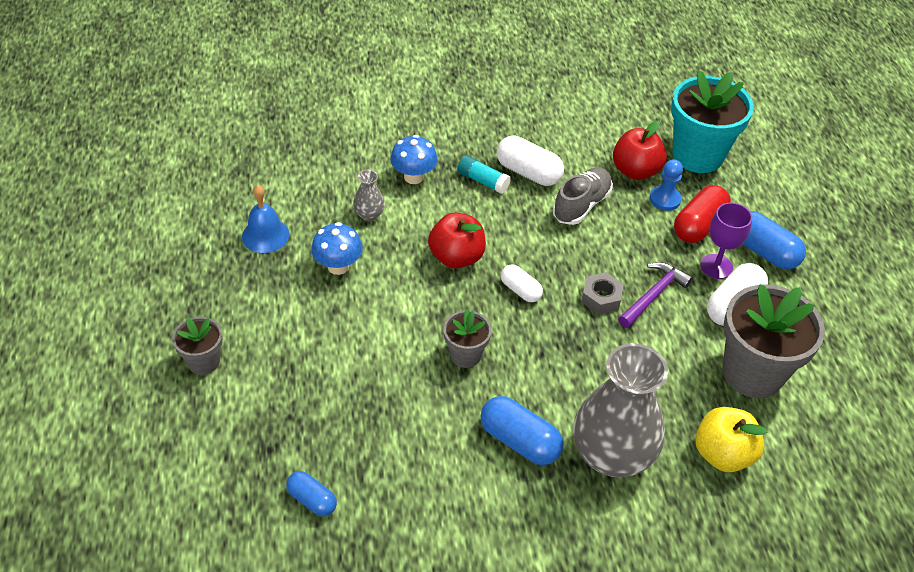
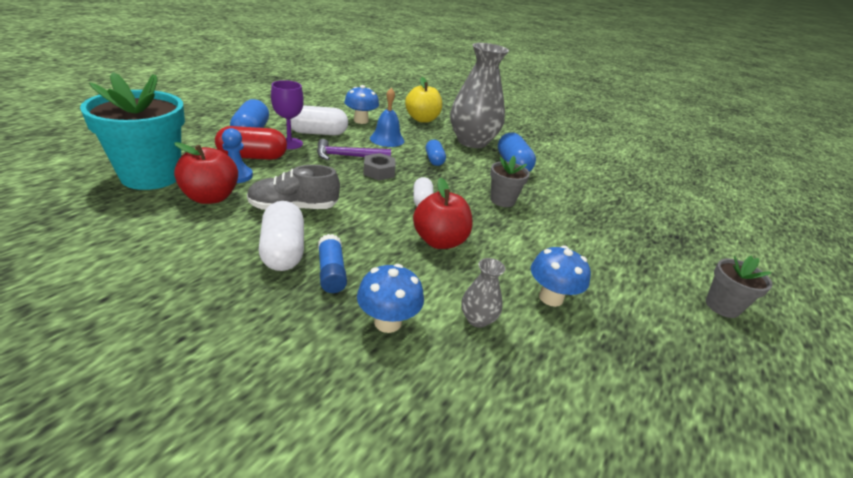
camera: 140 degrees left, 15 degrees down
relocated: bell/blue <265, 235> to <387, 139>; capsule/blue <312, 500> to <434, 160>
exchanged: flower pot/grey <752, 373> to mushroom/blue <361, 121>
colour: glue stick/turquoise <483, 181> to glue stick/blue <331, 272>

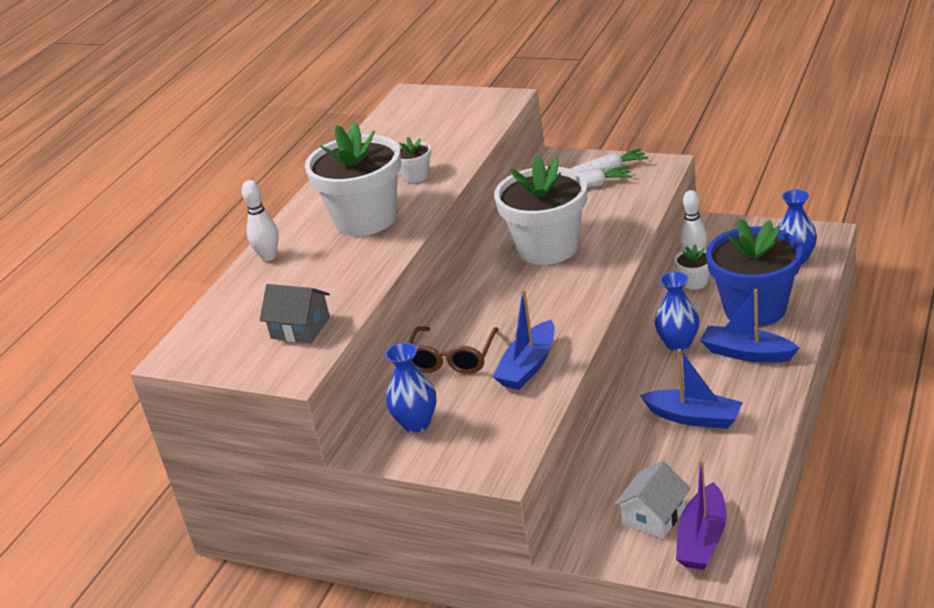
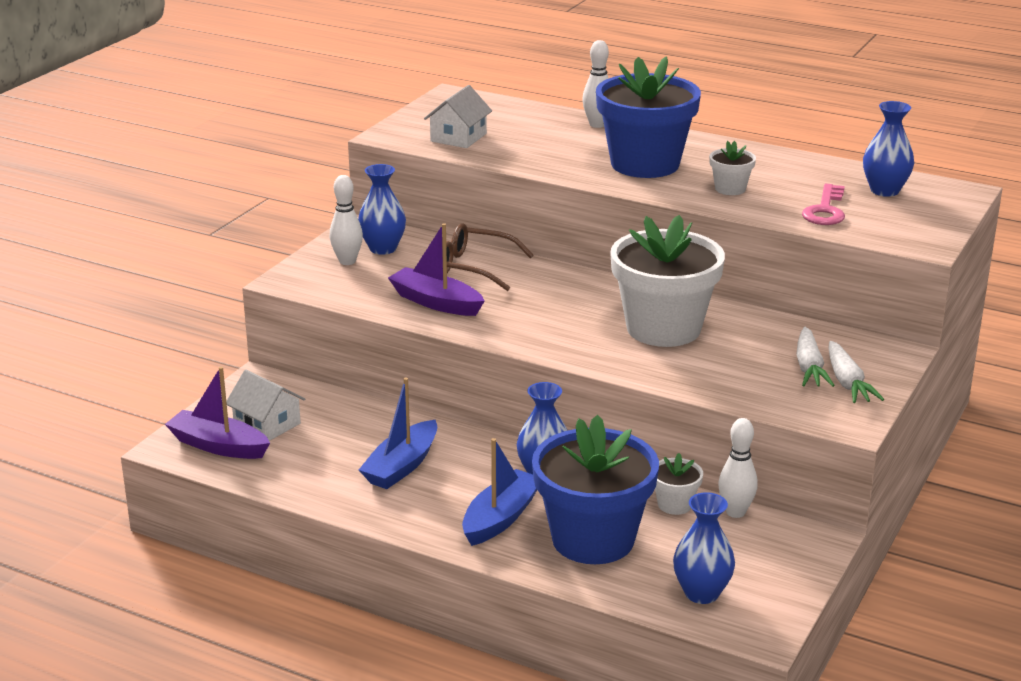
camera: 90 degrees right, 5 degrees down
appeared: vase/blue <884, 190>; bowling pin/white <347, 261>; key/pink <825, 210>
colour: flower pot/white <366, 219> to flower pot/blue <645, 164>; house/grey <300, 328> to house/white <458, 137>; boat/blue <528, 366> to boat/purple <436, 302>

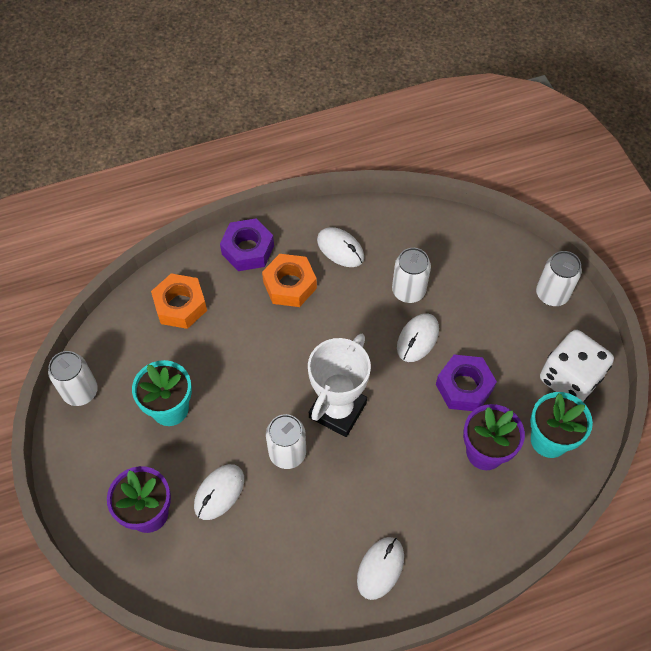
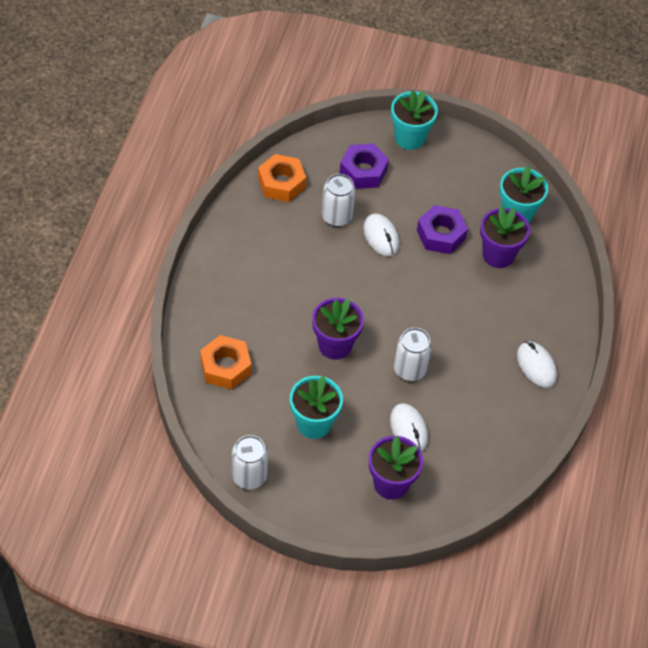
camera: 60 degrees left, 5 degrees down
missing: mouse/white <340, 249>; dice/white <569, 378>; trophy/white <337, 410>
appeared: flower pot/purple <335, 345>
relocated: nut/purple <248, 250> to <363, 171>; nut/orange <290, 285> to <281, 183>
exchanged: can/white <552, 294> to flower pot/turquoise <410, 138>

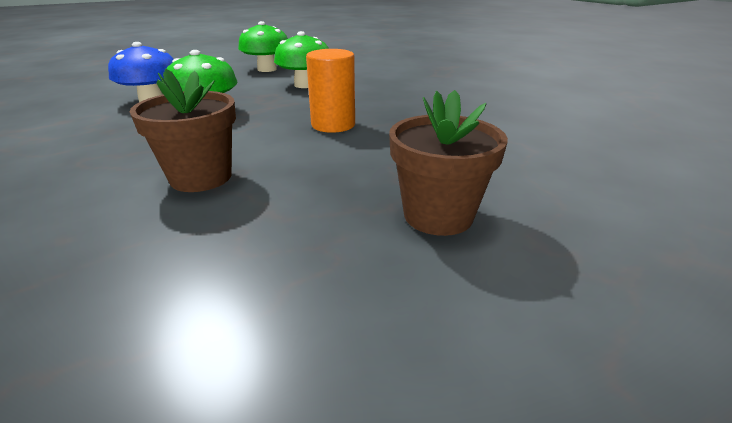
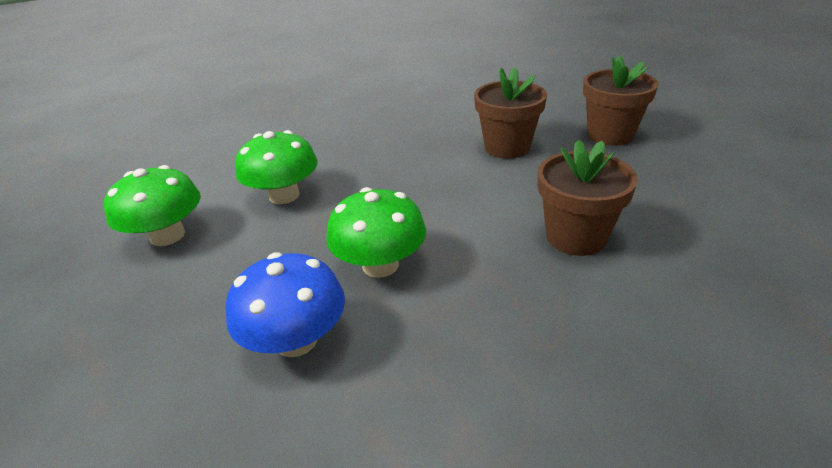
camera: 80 degrees left, 5 degrees up
missing: cylinder/orange <333, 125>
appeared: flower pot/brown <507, 147>

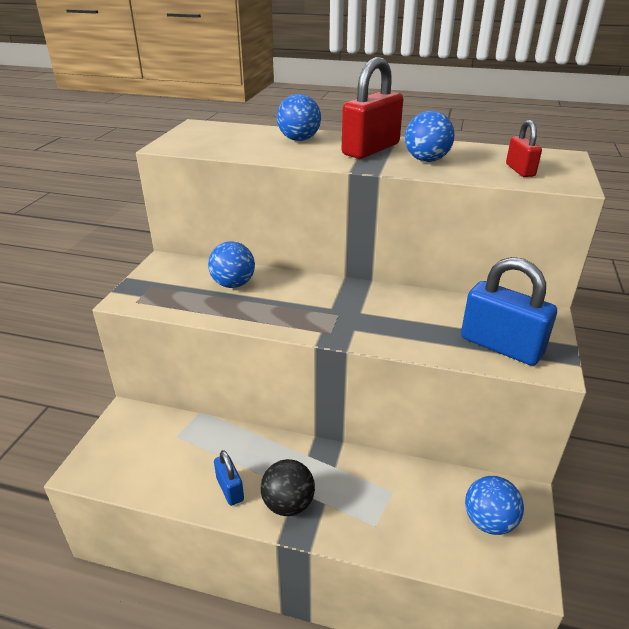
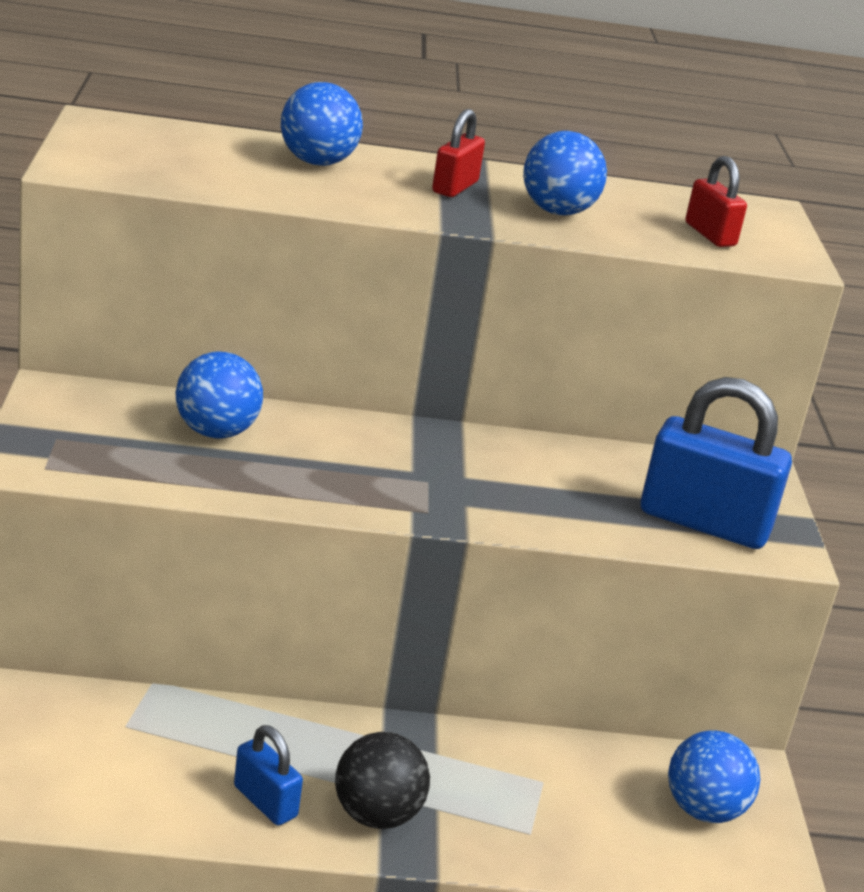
camera: 20 degrees left, 5 degrees down
size: padlock/red <371, 149> = <455, 187> x0.53

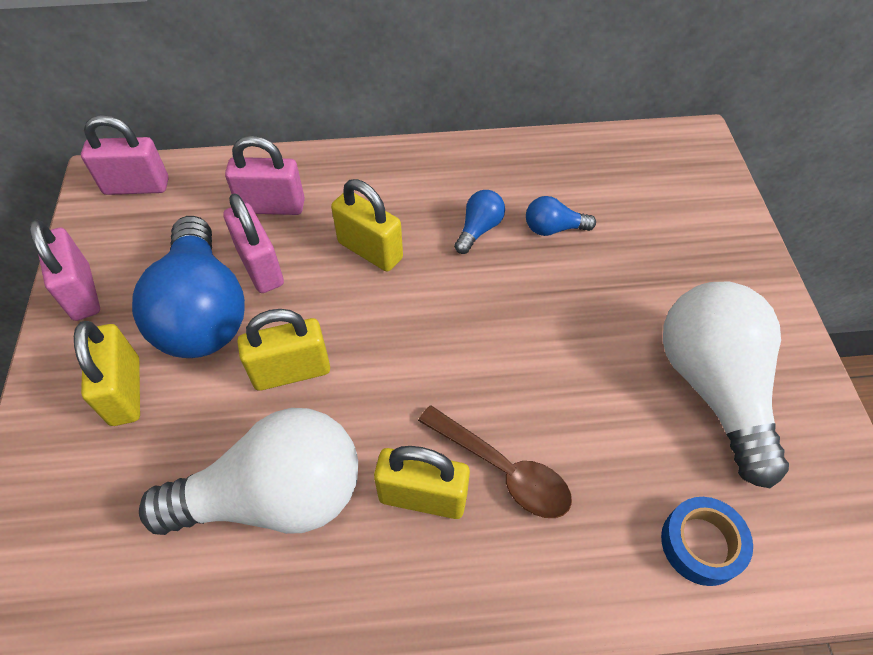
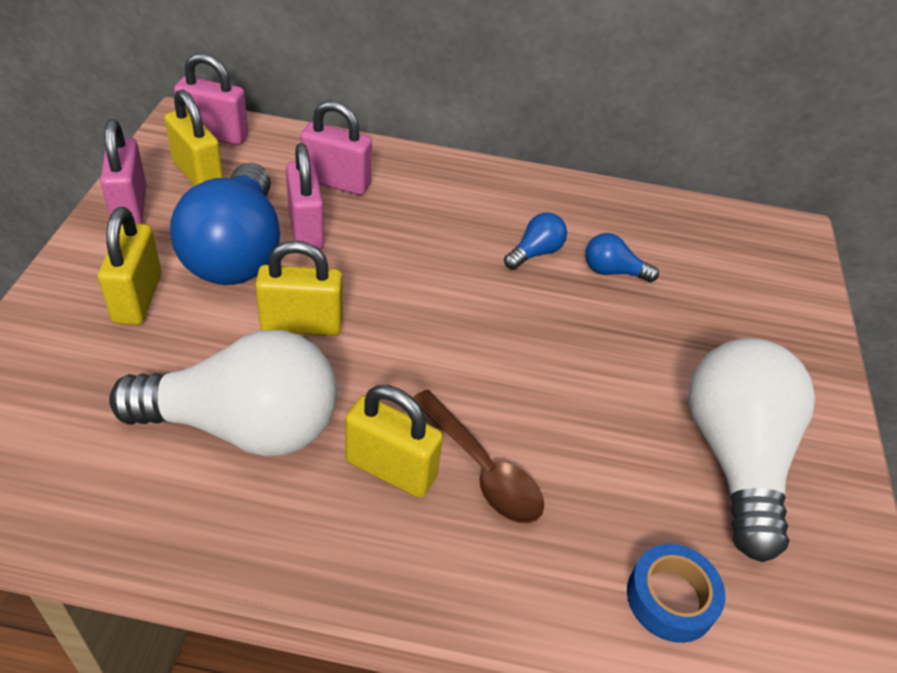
camera: 10 degrees right, 10 degrees down
relocated: padlock/yellow <370, 250> to <198, 175>

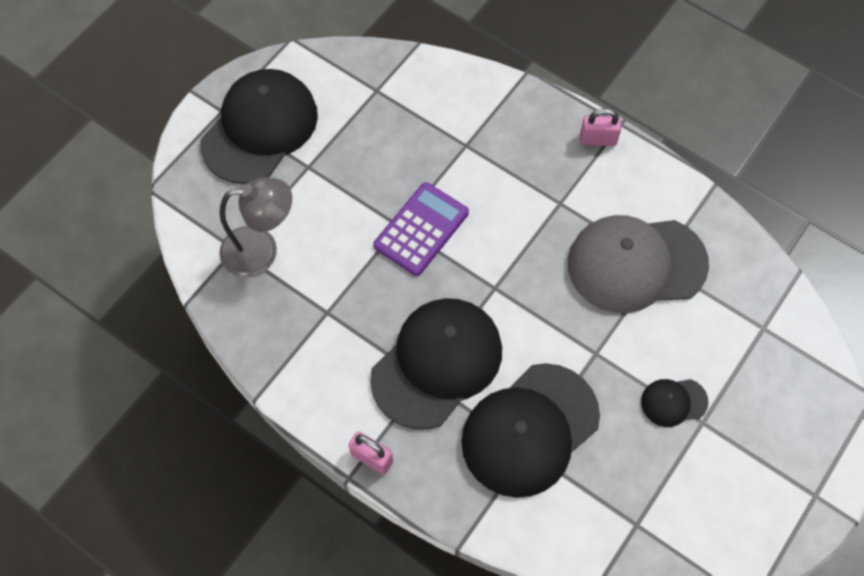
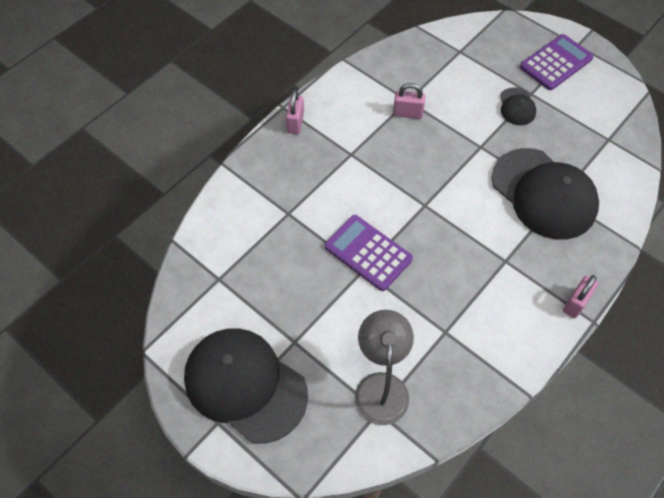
camera: 85 degrees left, 5 degrees down
missing: cap/black <437, 363>
appeared: calculator/purple <556, 63>
exchanged: cap/grey <636, 264> to padlock/pink <407, 113>

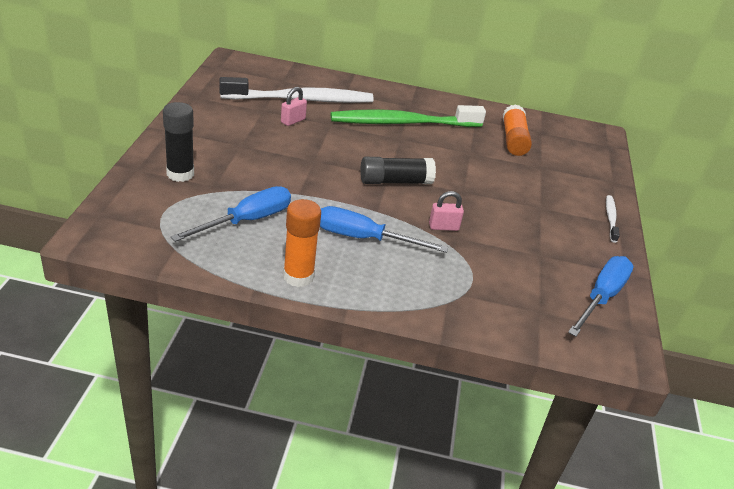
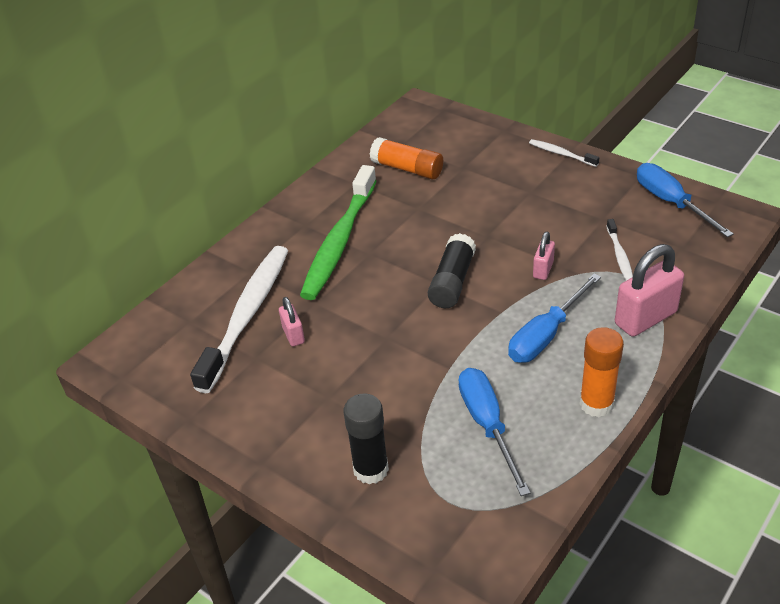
camera: 55 degrees left, 5 degrees up
appeared: toothbrush/white <619, 255>; padlock/pink <645, 318>

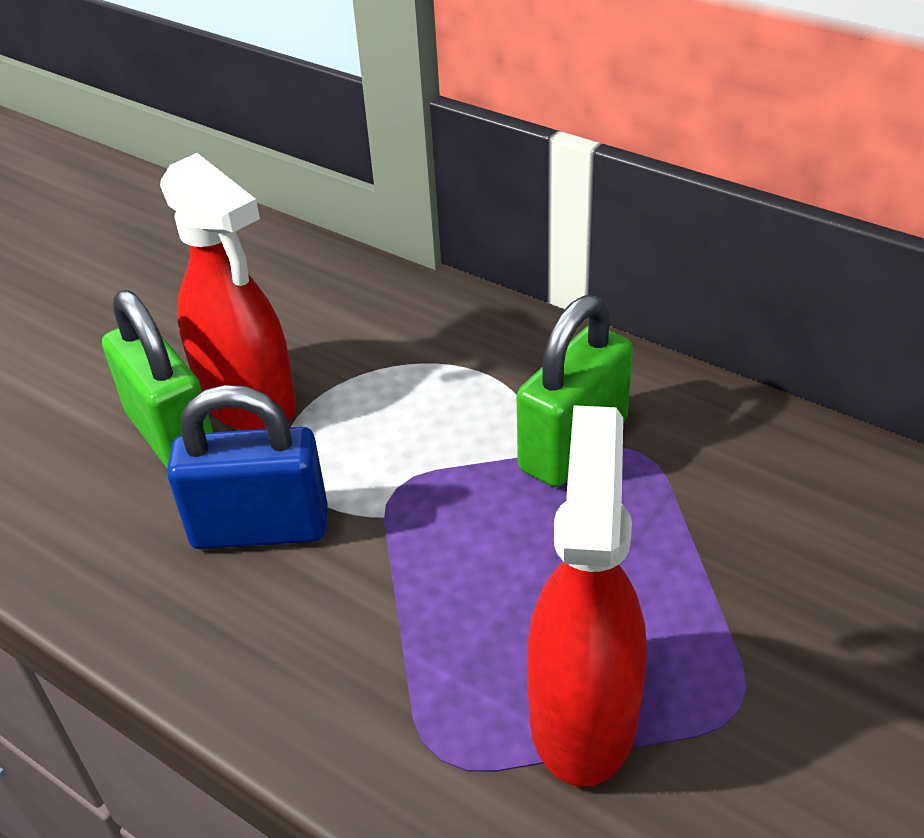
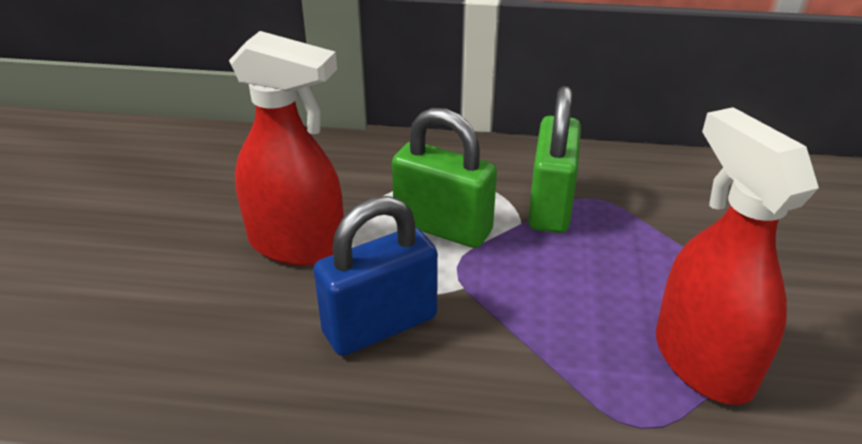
camera: 30 degrees left, 5 degrees down
relocated: padlock/green <172, 435> to <443, 227>

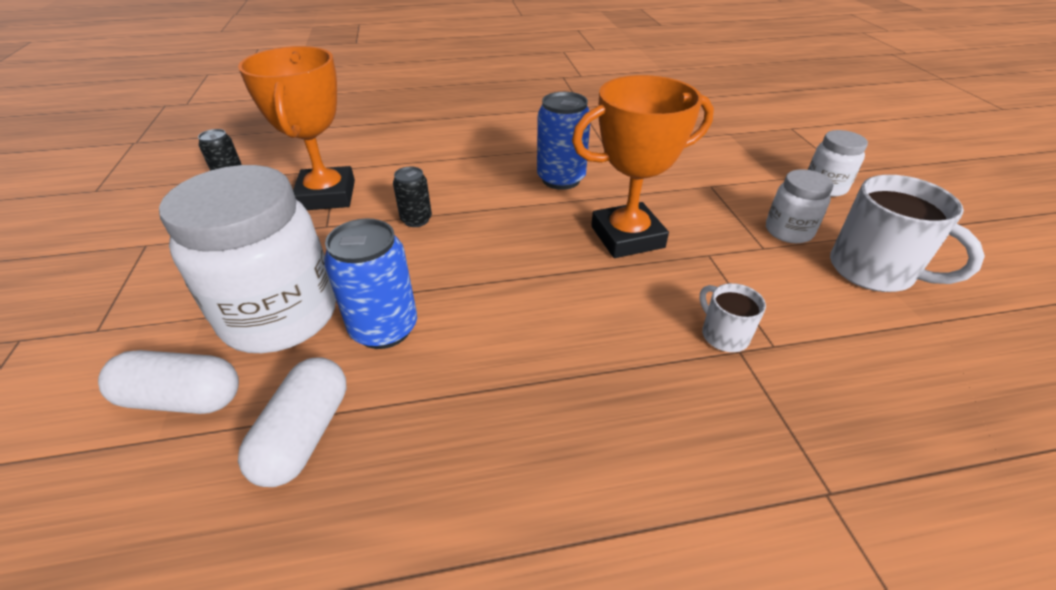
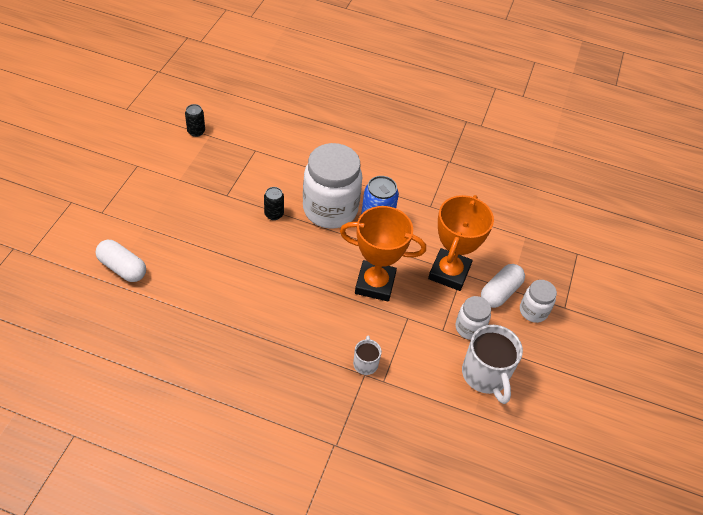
camera: 25 degrees right, 10 degrees up
missing: can/blue <384, 329>
relocated: trophy/orange <326, 195> to <449, 272>; jar/white <280, 316> to <330, 209>; capsule/white <305, 434> to <500, 292>

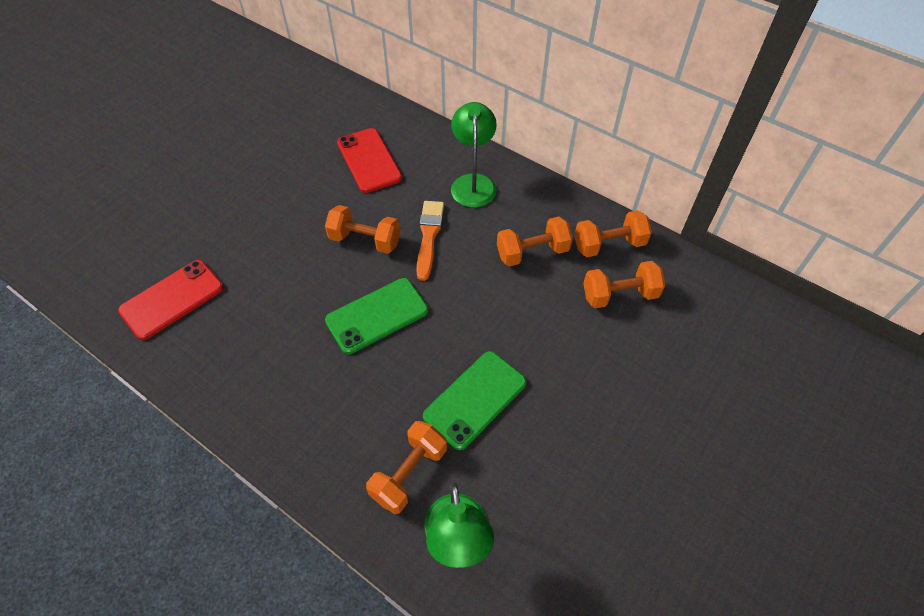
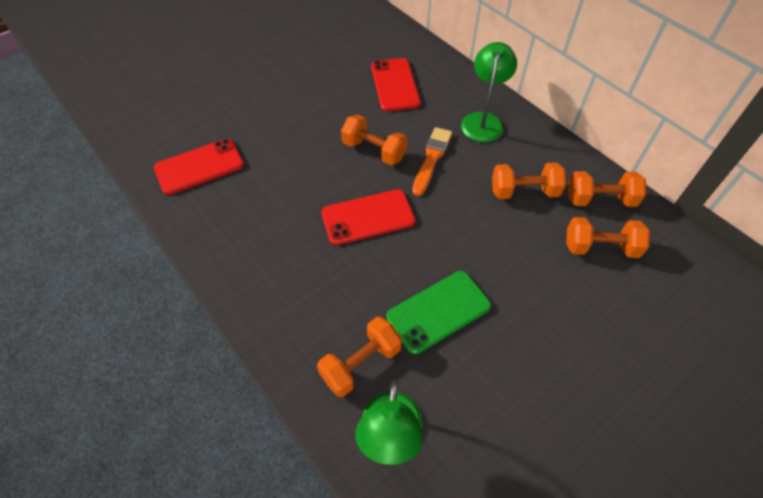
camera: 15 degrees right, 0 degrees up
colour: phone/green <377, 315> to phone/red <368, 217>

